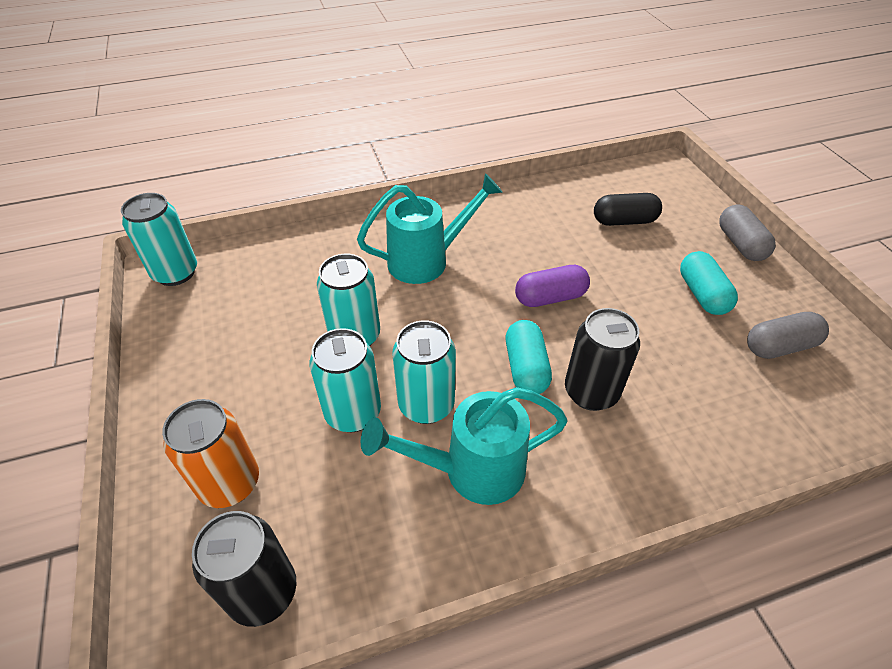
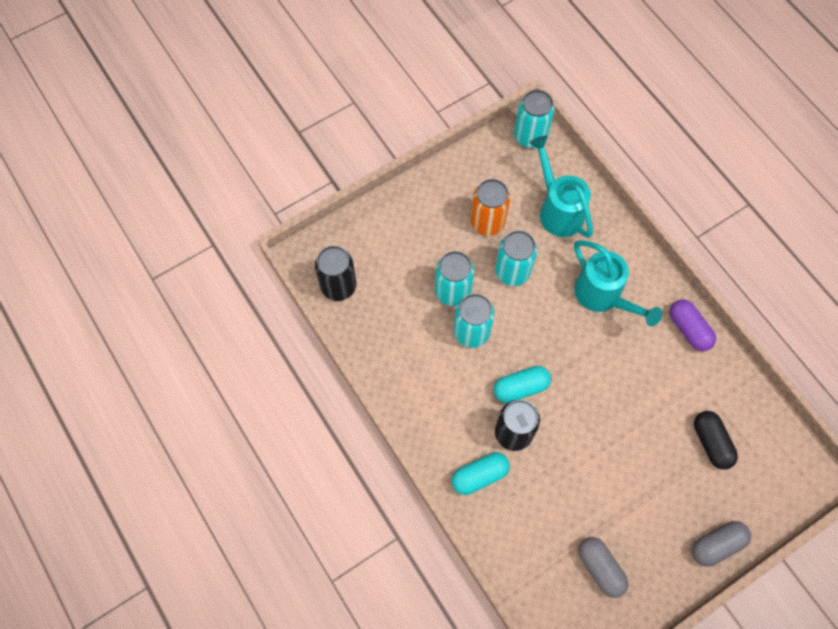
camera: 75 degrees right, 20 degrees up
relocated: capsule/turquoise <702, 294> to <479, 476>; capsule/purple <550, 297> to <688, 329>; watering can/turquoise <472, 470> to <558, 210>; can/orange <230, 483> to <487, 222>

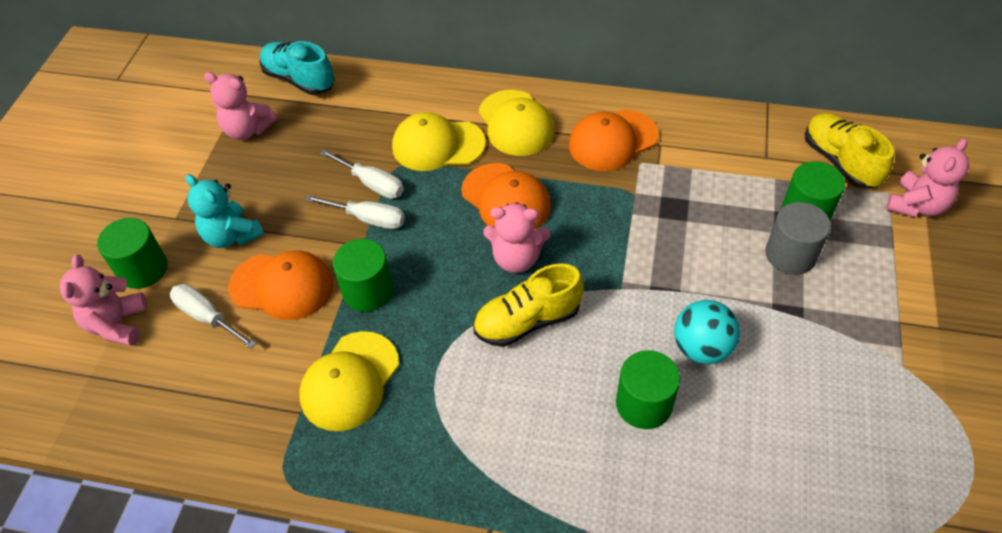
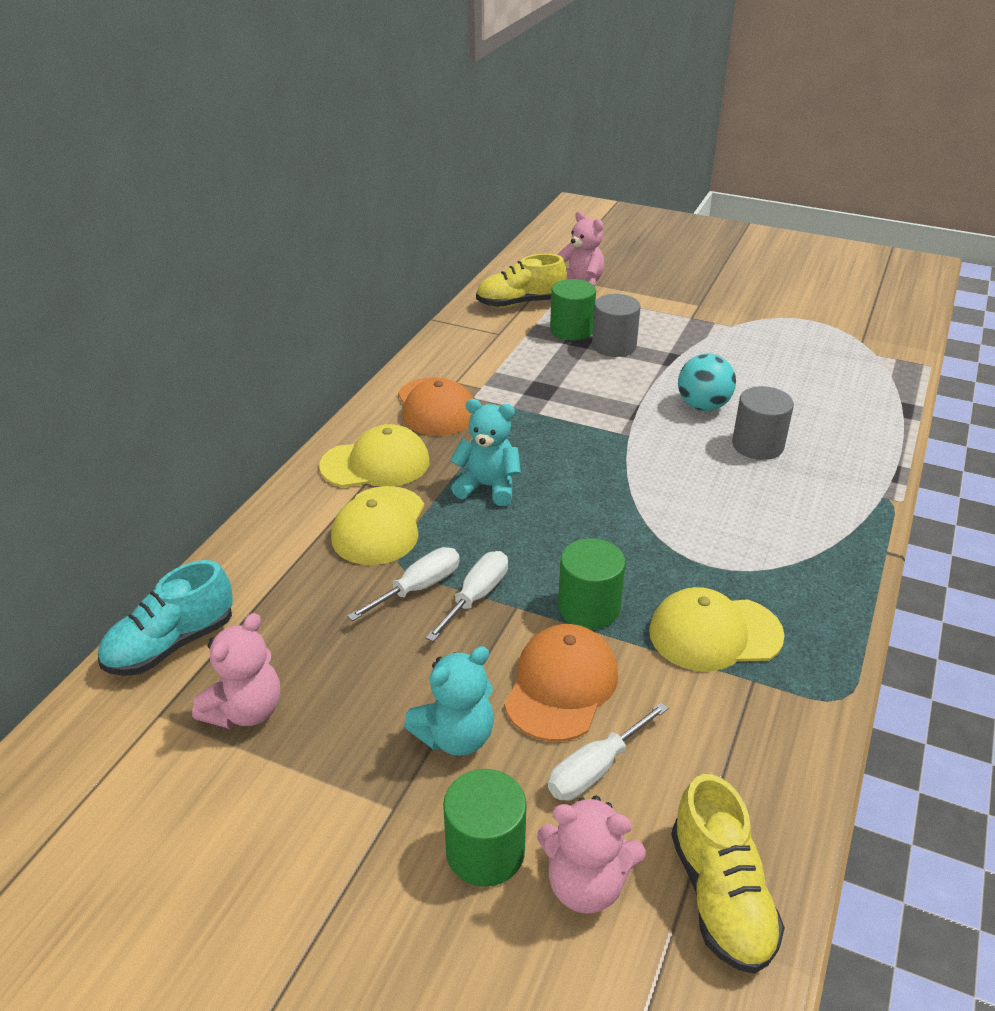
camera: 80 degrees left, 15 degrees down
missing: teddy bear/pink <516, 258>
relocated: shoe/yellow <527, 321> to <720, 896>
exchanged: cap/orange <506, 199> to teddy bear/turquoise <488, 487>
colour: cylinder/green <644, 404> to cylinder/grey <757, 445>
spun: cap/yellow <350, 381> = <714, 633> 135 degrees clockwise

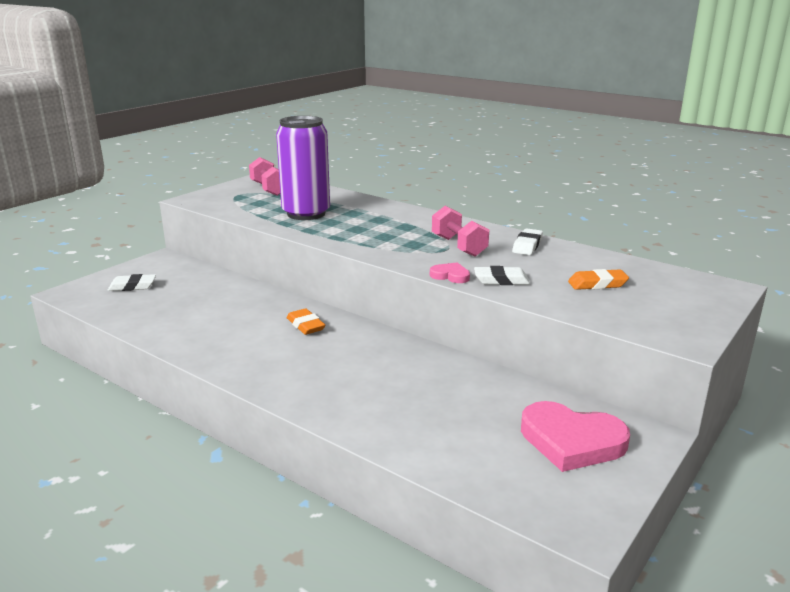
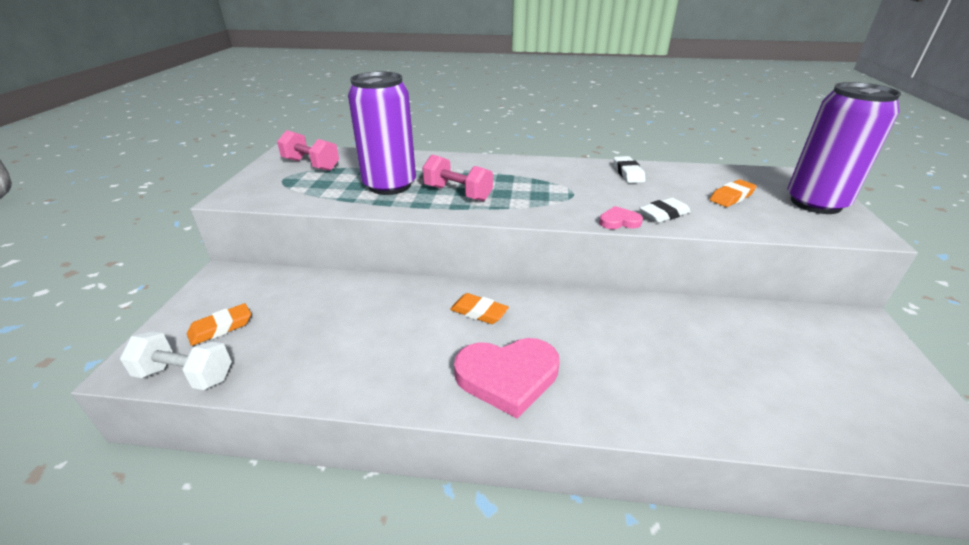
camera: 30 degrees left, 10 degrees up
appeared: can/purple <815, 203>; dumbbell/white <185, 375>
relocated: dumbbell/pink <458, 246> to <457, 193>; heart/pink <571, 441> to <507, 377>
colour: eraser/white <132, 286> to eraser/orange <221, 328>

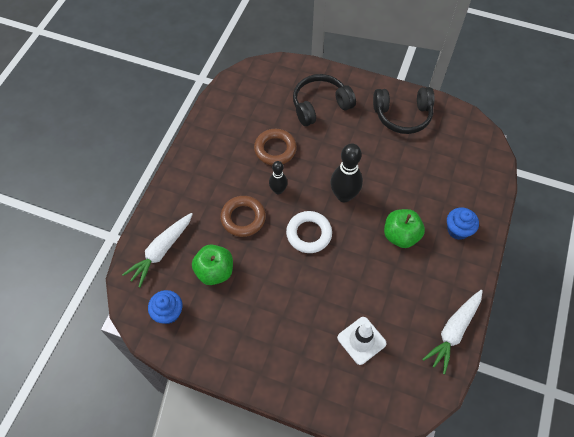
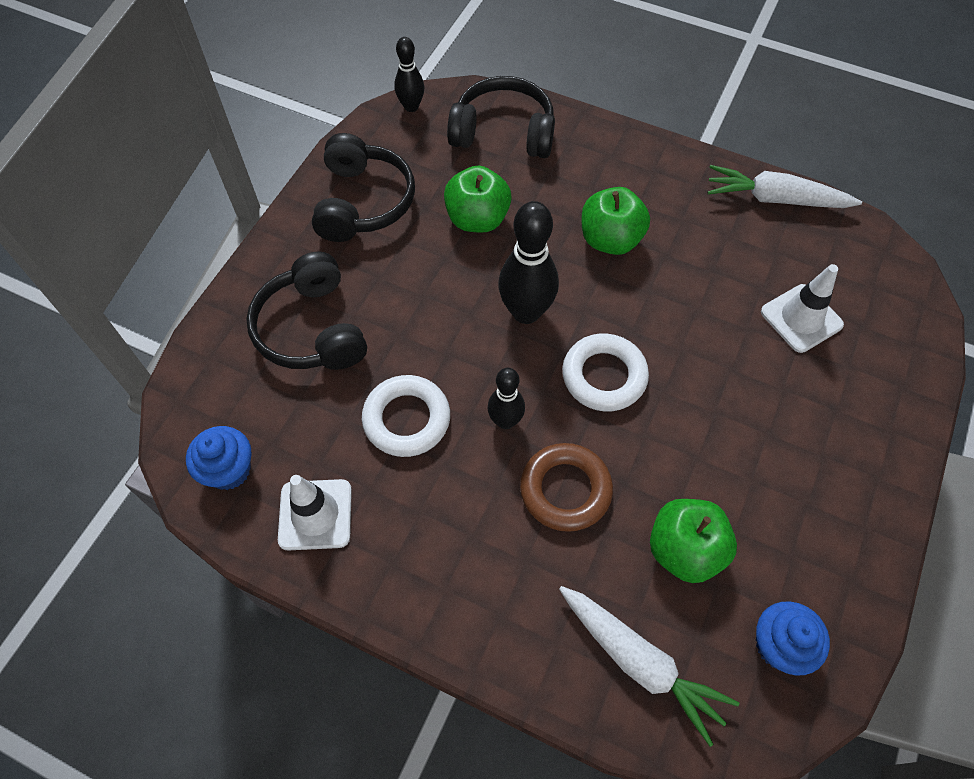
camera: 85 degrees left, 0 degrees up
appeared: bowling pin/black <411, 107>; headphones/black <503, 132>; apple/green <477, 219>; traffic cone/white <315, 514>
relocated: cupcake/blue <458, 230> to <229, 470>
colour: ring/brown <275, 149> to ring/white <406, 419>
spun: carrot/white <453, 332> = <775, 199> 150 degrees clockwise

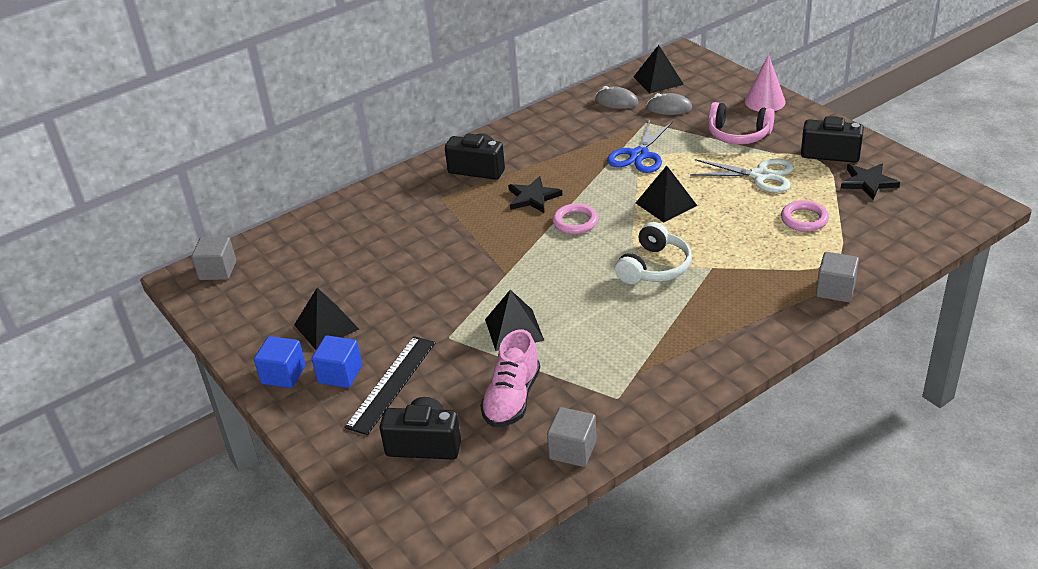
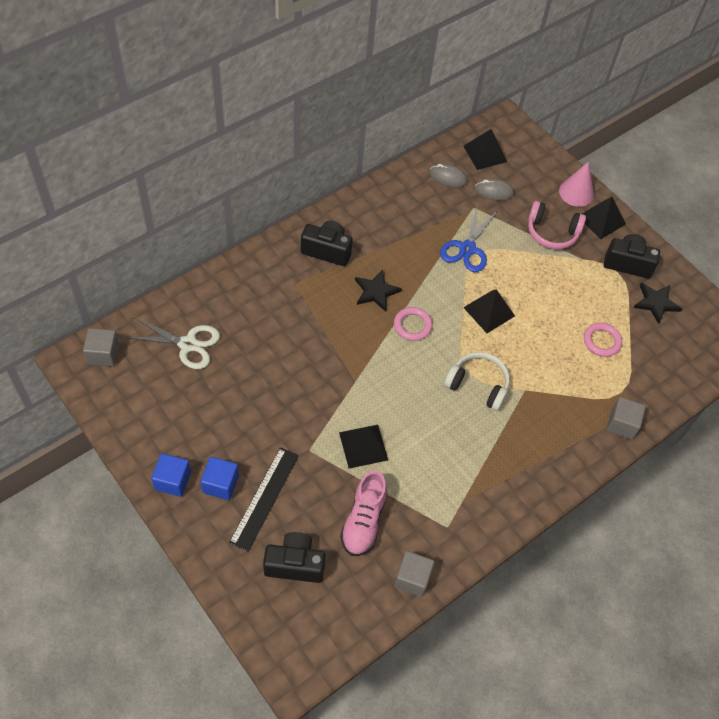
camera: 10 degrees left, 20 degrees up
relocated: scissors/white <760, 176> to <188, 344>; pyramid/black <326, 327> to <601, 220>
spun: headphones/white <654, 267> = <478, 385> 90 degrees counterclockwise

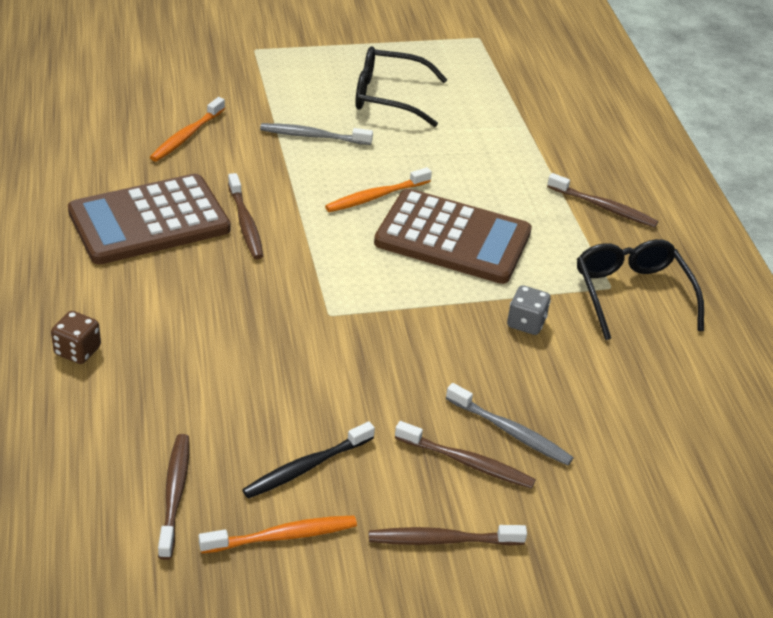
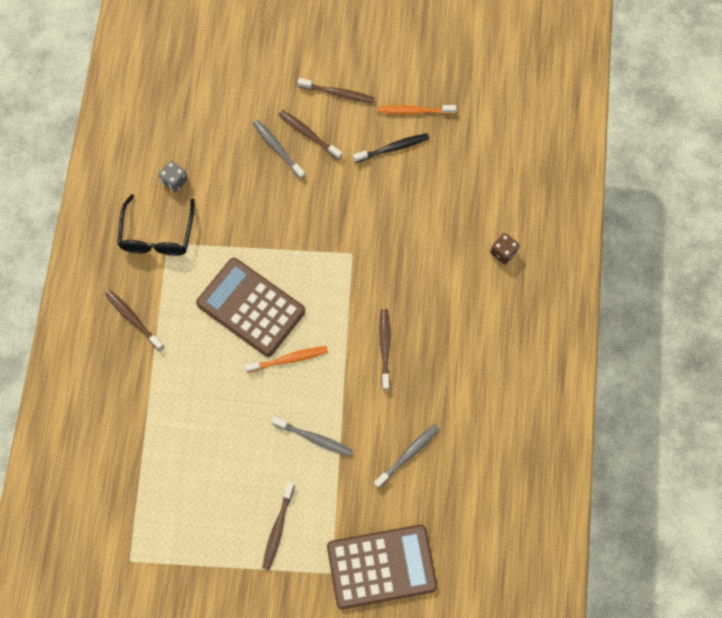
camera: 160 degrees left, 30 degrees up
missing: glasses/black <388, 97>
relocated: calculator/brown <149, 221> to <381, 566>; dice/grey <526, 323> to <174, 181>; toothbrush/brown <174, 494> to <278, 528>
colour: toothbrush/orange <187, 136> to toothbrush/grey <408, 455>

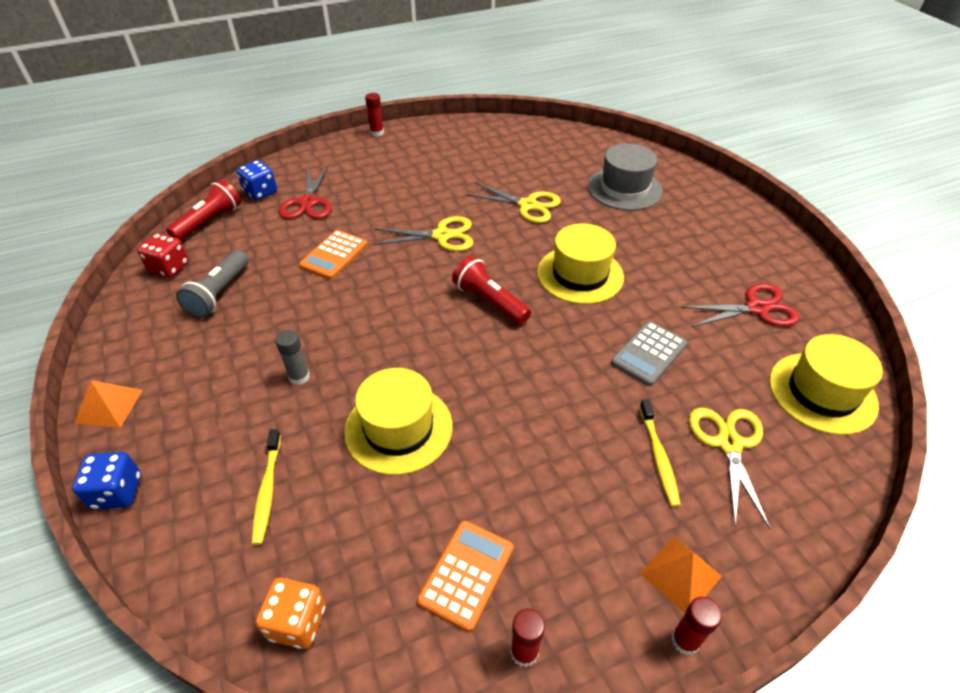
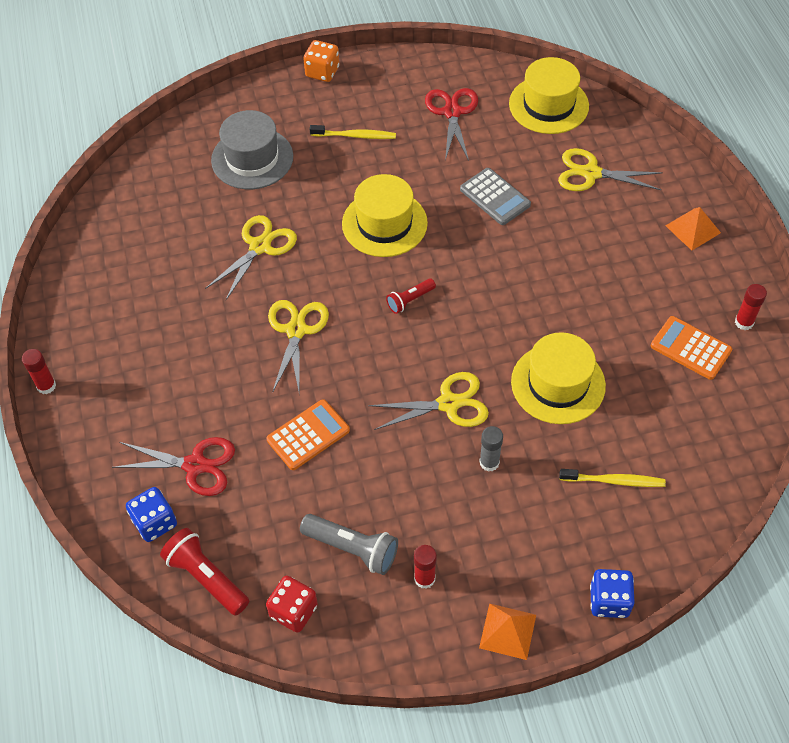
camera: 80 degrees left, 10 degrees up
appeared: scissors/yellow <448, 403>
relocated: toothbrush/yellow <658, 456> to <355, 136>; dice/orange <297, 622> to <322, 72>; glue stick/red <685, 640> to <424, 578>
spun: calculator/orange <334, 255> = <308, 435> 75 degrees counterclockwise
size: flashlight/red <489, 301> = <410, 300> x0.60

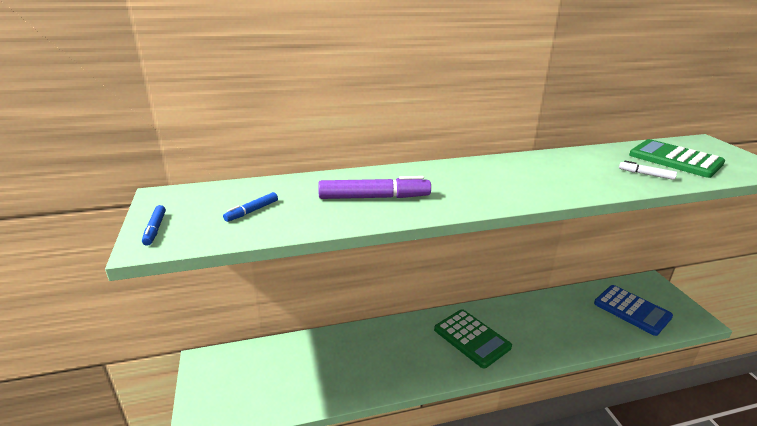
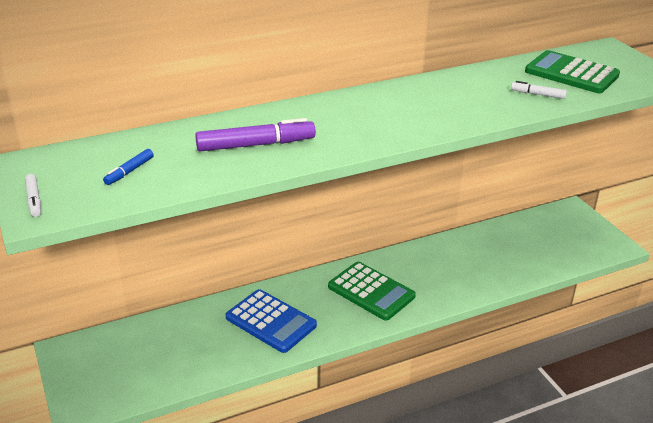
camera: 10 degrees left, 5 degrees up
relocated: calculator/blue <632, 310> to <271, 321>
colour: marker/blue <155, 229> to marker/white <34, 200>

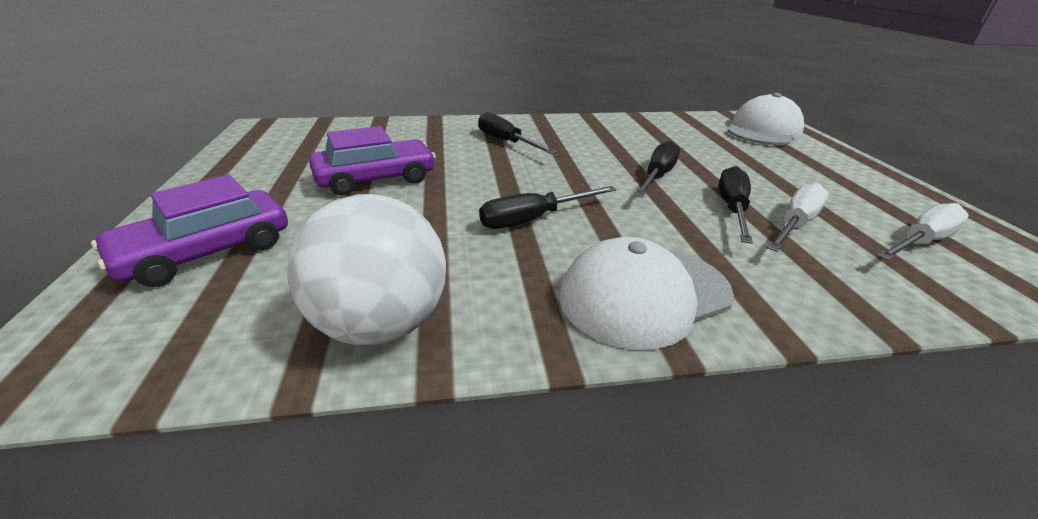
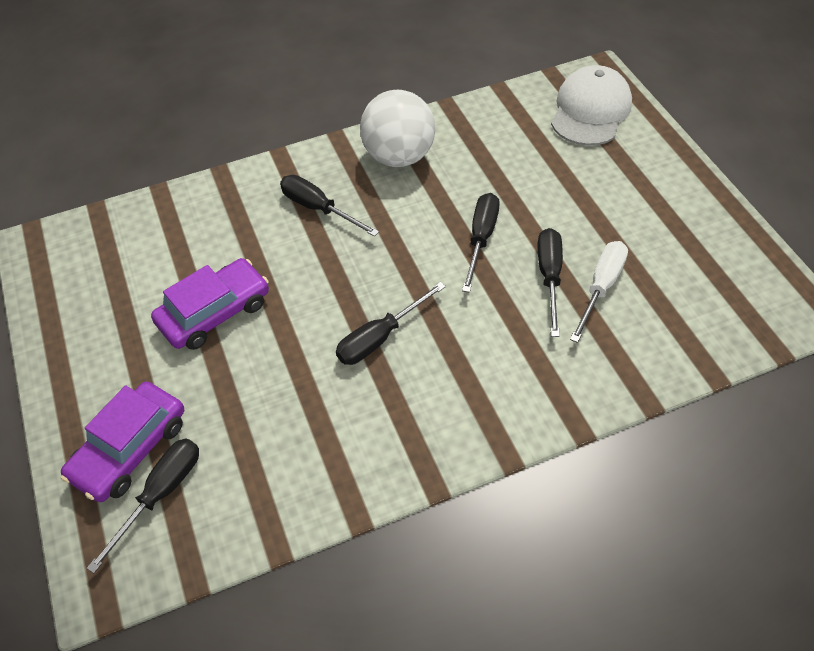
camera: 10 degrees left, 20 degrees up
missing: screwdriver/white <920, 242>; cap/white <644, 294>
appeared: screwdriver/black <161, 494>
relocated: ball/white <381, 324> to <399, 156>

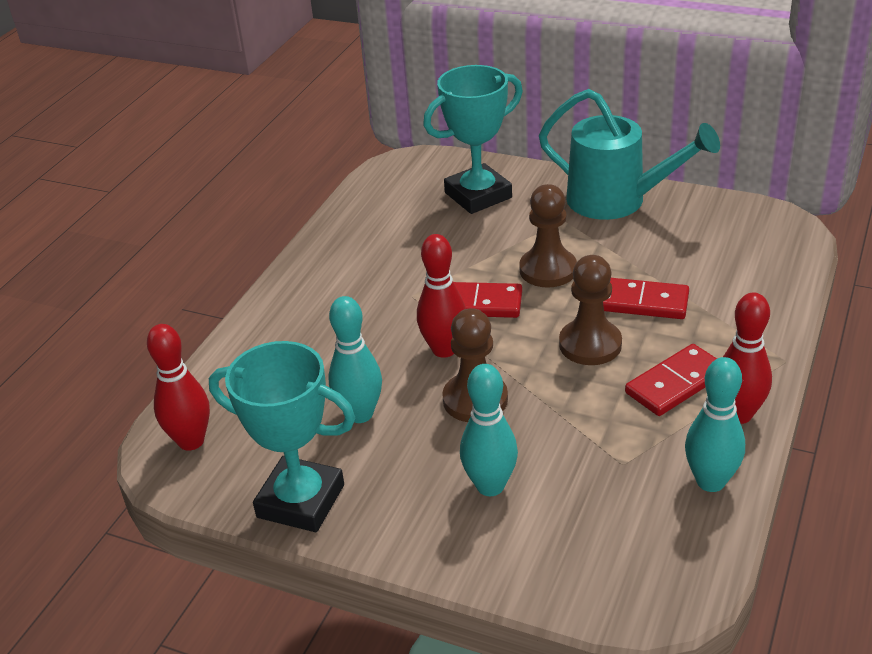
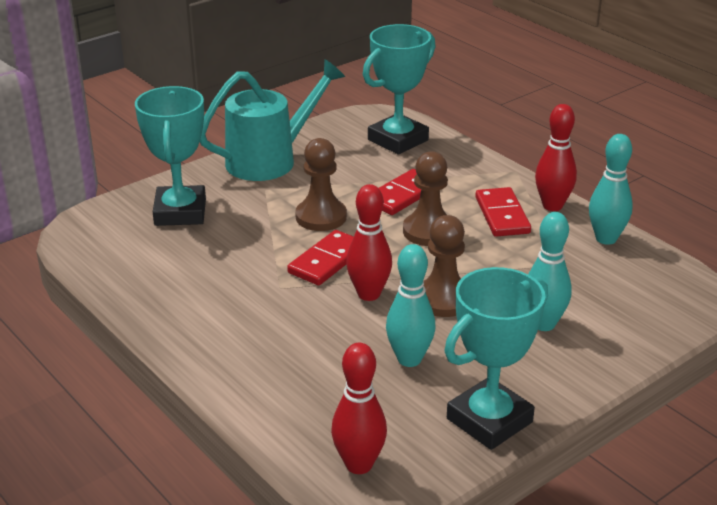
camera: 65 degrees left, 5 degrees down
appeared: trophy/turquoise <398, 140>

